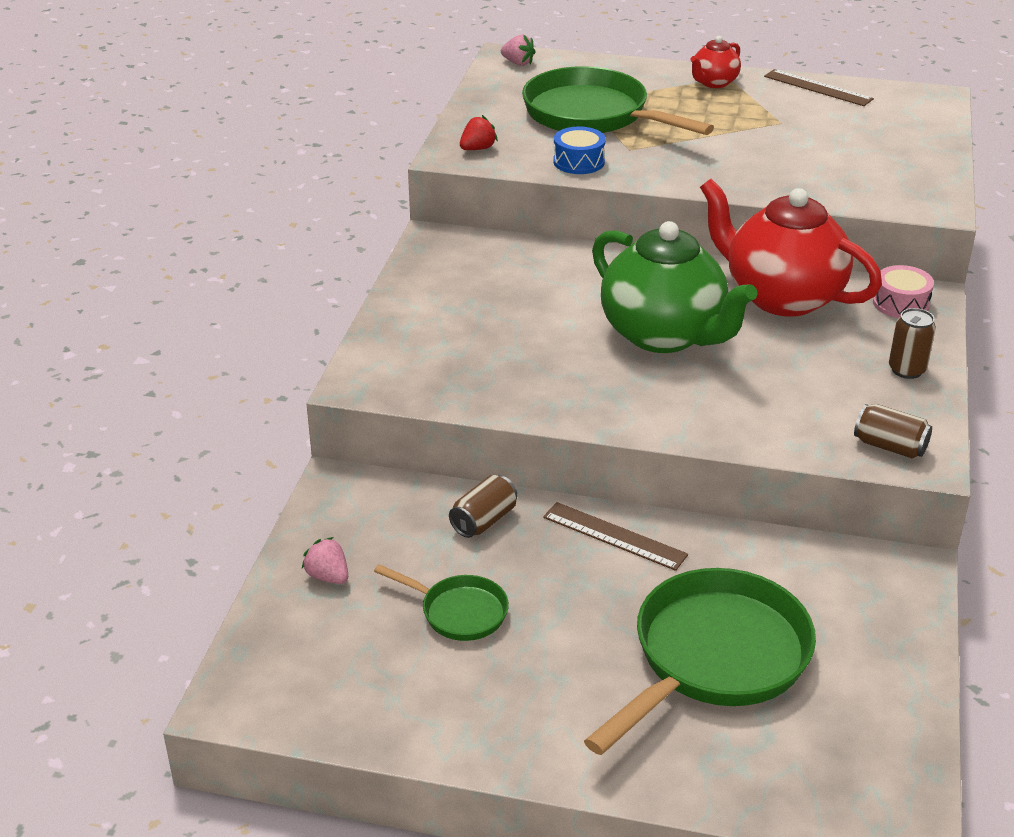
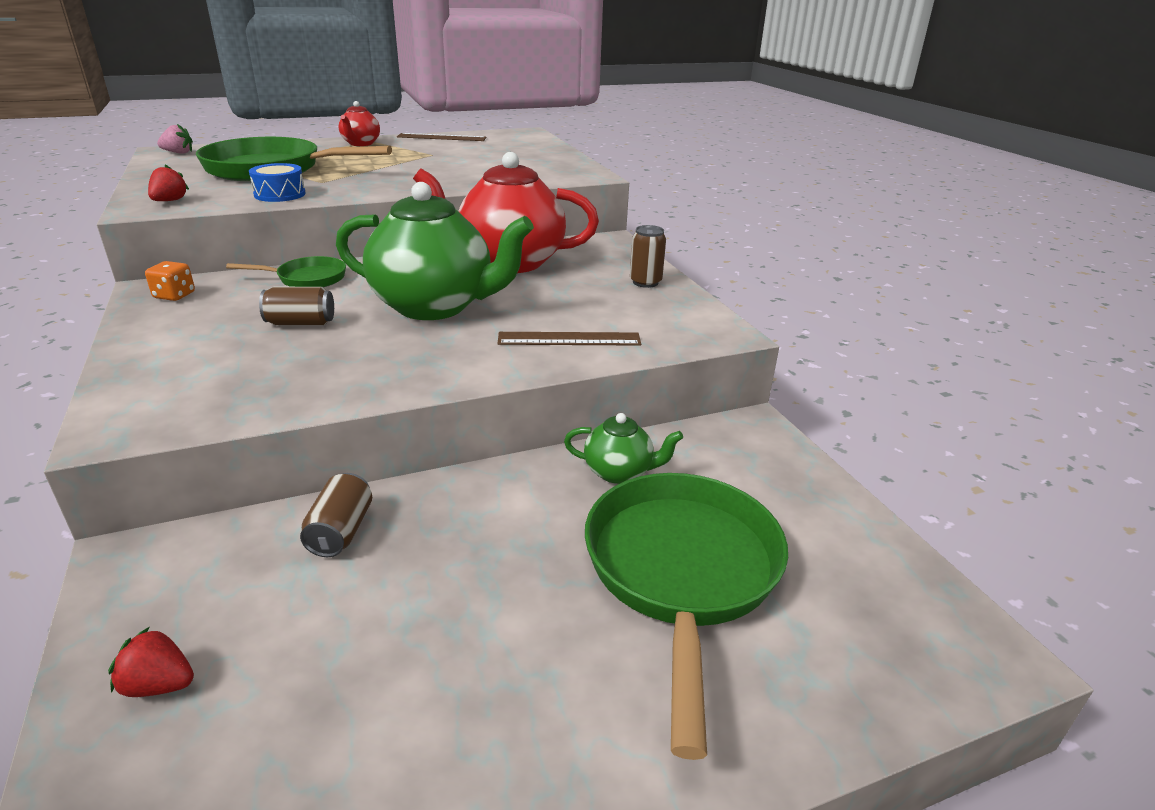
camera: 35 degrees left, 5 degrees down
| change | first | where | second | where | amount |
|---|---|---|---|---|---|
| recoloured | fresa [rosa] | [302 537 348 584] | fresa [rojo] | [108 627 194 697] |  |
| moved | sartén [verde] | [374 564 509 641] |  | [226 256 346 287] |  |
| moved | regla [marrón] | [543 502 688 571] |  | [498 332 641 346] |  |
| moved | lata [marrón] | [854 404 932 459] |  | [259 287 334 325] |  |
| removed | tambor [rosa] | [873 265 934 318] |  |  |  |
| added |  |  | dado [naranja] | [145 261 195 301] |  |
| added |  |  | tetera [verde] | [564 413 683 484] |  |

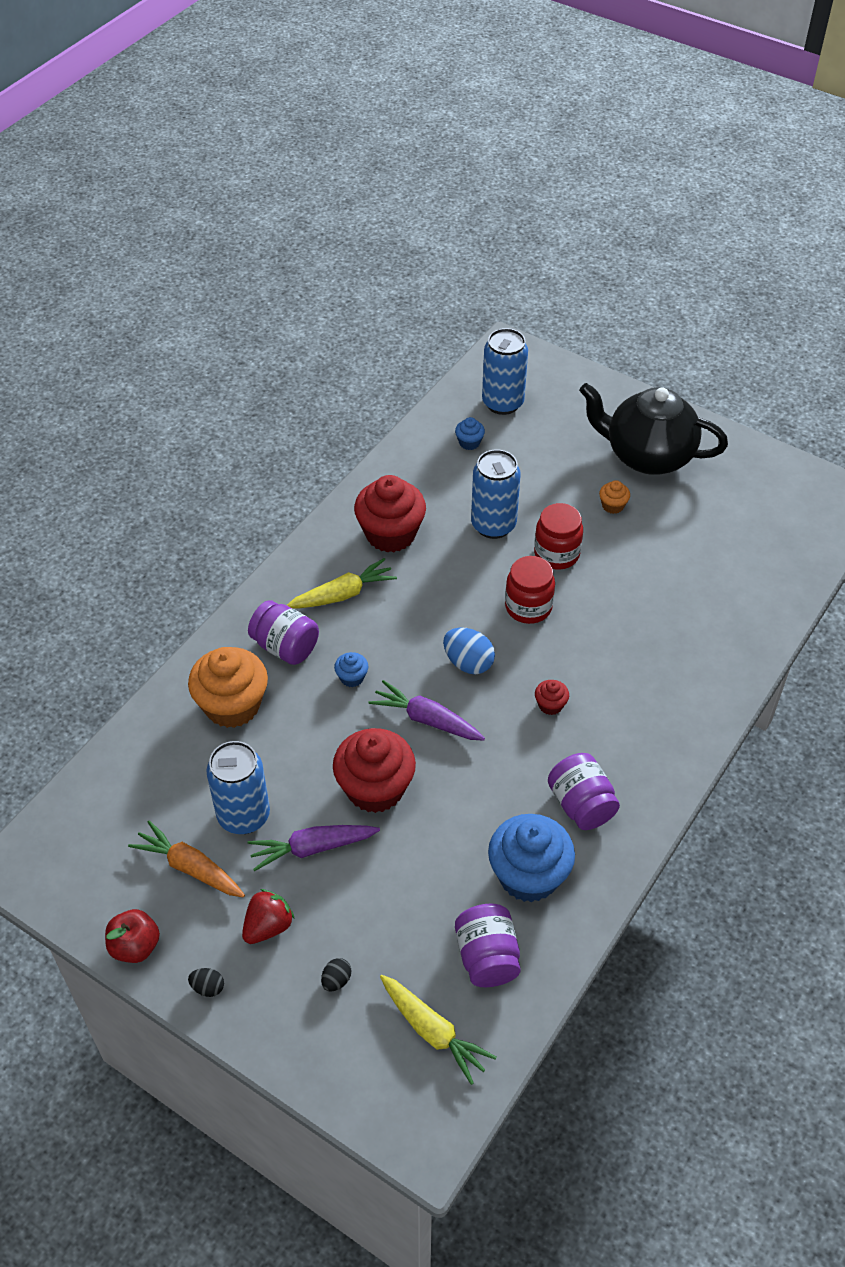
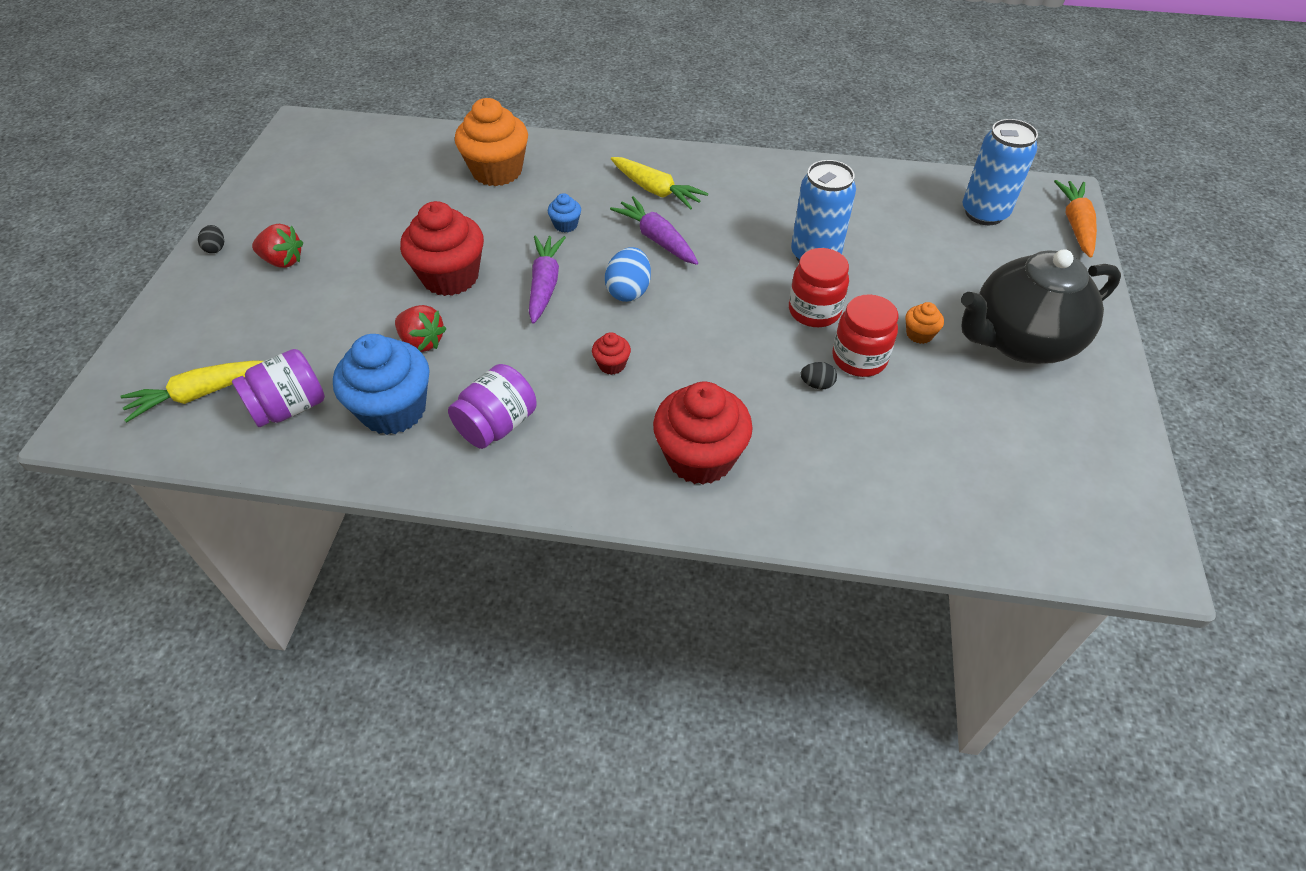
camera: 65 degrees right, 0 degrees up
| change | first | where | second | where | amount |
|---|---|---|---|---|---|
| removed | manzana [rojo] | [105 909 160 963] |  |  |  |
| moved | zanahoria [naranja] | [128 821 245 898] |  | [1054 180 1097 258] |  |
| removed | lata [azul] | [206 741 270 834] |  |  |  |
| removed | tarro [morado] | [248 600 319 665] |  |  |  |
| moved | zanahoria [morado] | [248 825 380 871] |  | [610 196 698 265] |  |
| moved | huevo [negro] | [321 958 351 992] |  | [801 362 837 389] |  |
| moved | magdalena [rojo] | [354 475 426 552] |  | [653 381 753 485] |  |
| turned | zanahoria [amarillo] | [380 975 497 1085] |  | [120 360 263 422] | 45 degrees clockwise |
| removed | magdalena [azul] | [455 417 485 450] |  |  |  |
| moved | tarro [rojo] | [505 556 555 624] |  | [832 294 898 377] |  |
| turned | tetera [negro] | [579 383 728 475] |  | [961 249 1121 364] | 105 degrees counterclockwise |
| added |  |  | fresa [rojo] | [395 305 447 352] |  |

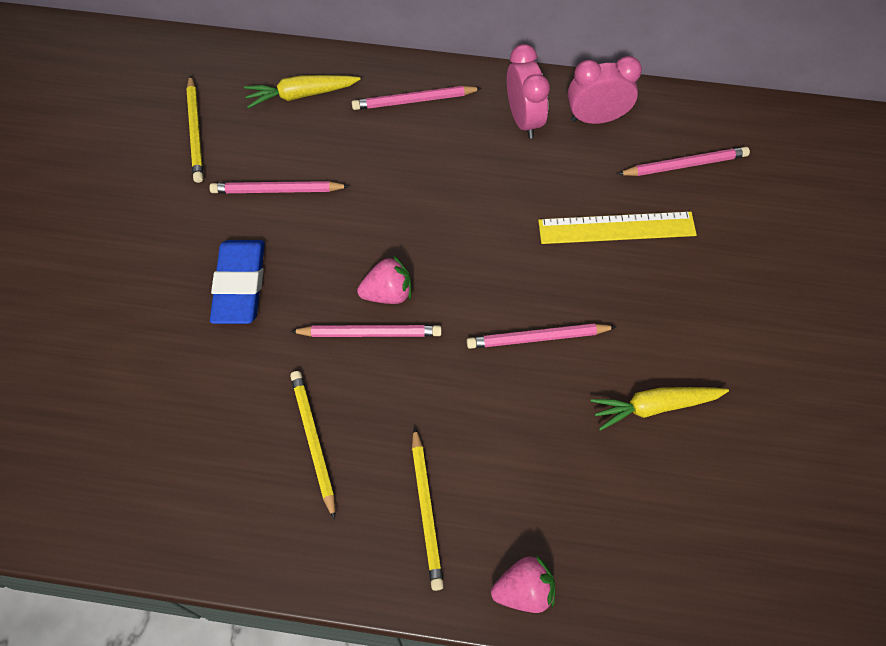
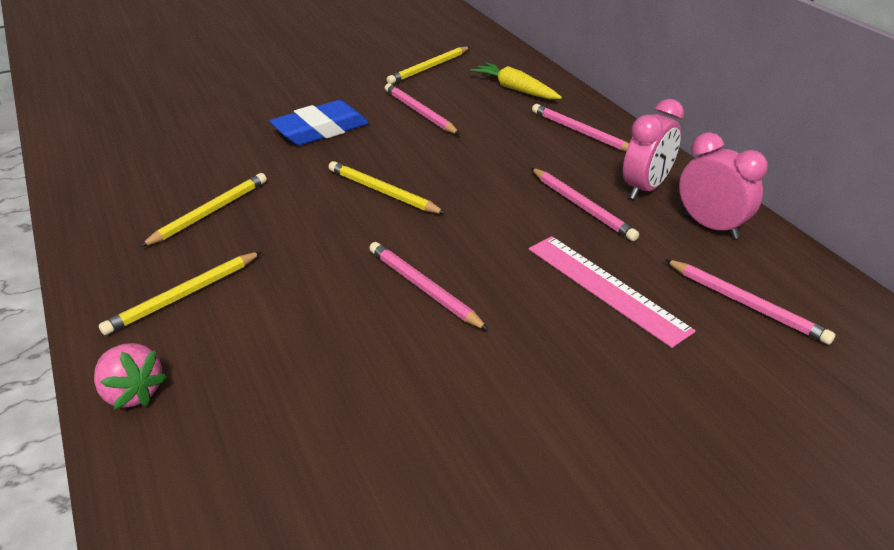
camera: 55 degrees right, 25 degrees down
| change | first | where | second | where | amount |
|---|---|---|---|---|---|
| moved | lápiz [rosa] | [290 325 442 337] |  | [531 168 639 241] |  |
| replaced | fresa [rosa] | [357 255 411 304] | lápiz [amarillo] | [329 161 446 214] |  |
| recoloured | regla [amarillo] | [538 211 697 244] | regla [rosa] | [529 236 696 348] |  |
| removed | zanahoria [amarillo] | [591 387 729 431] |  |  |  |

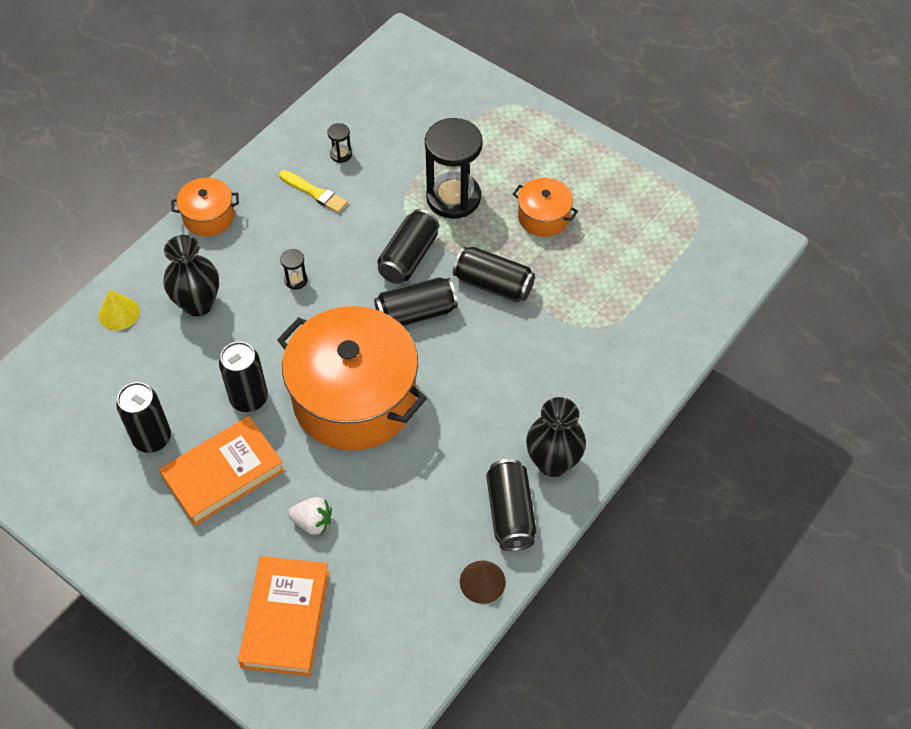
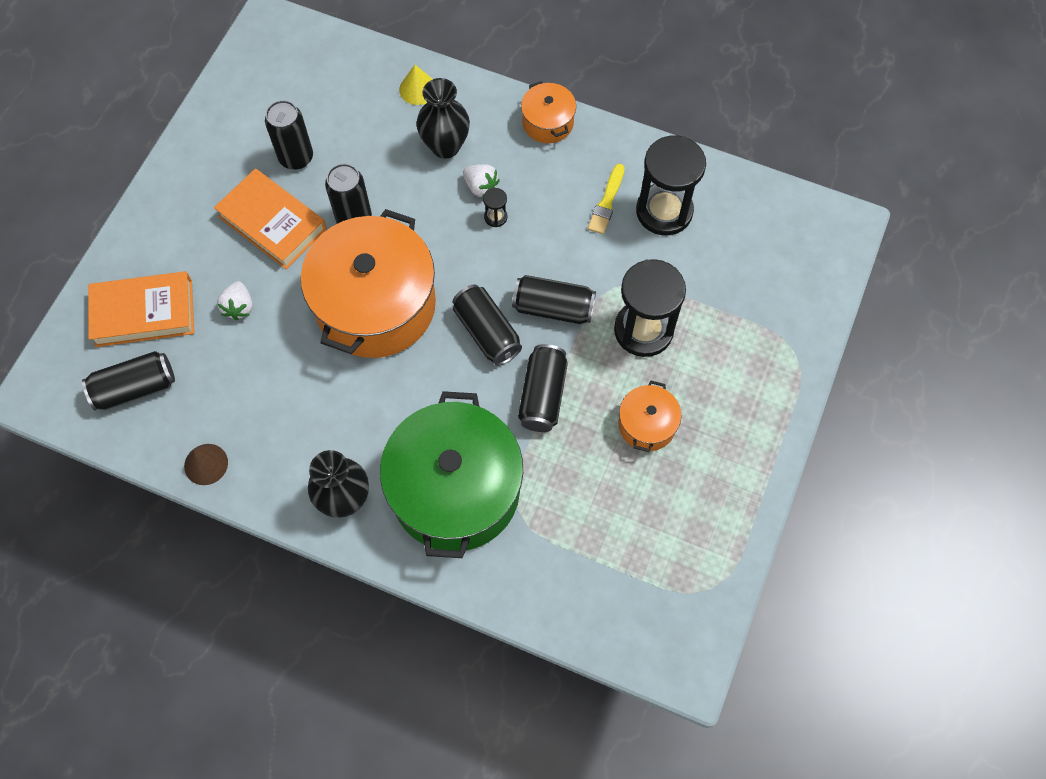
camera: 75 degrees right, 10 degrees up
| change | first | where | second | where | amount |
|---|---|---|---|---|---|
| resized | reloj de arena [negro] | [327 123 352 163] |  | [636 135 706 235] | x2.46 |
| moved | lata [negro] | [486 459 536 551] |  | [82 351 175 410] |  |
| added |  |  | olla [verde] | [380 391 523 558] |  |
| added |  |  | fresa [blanco] | [463 164 500 198] |  |

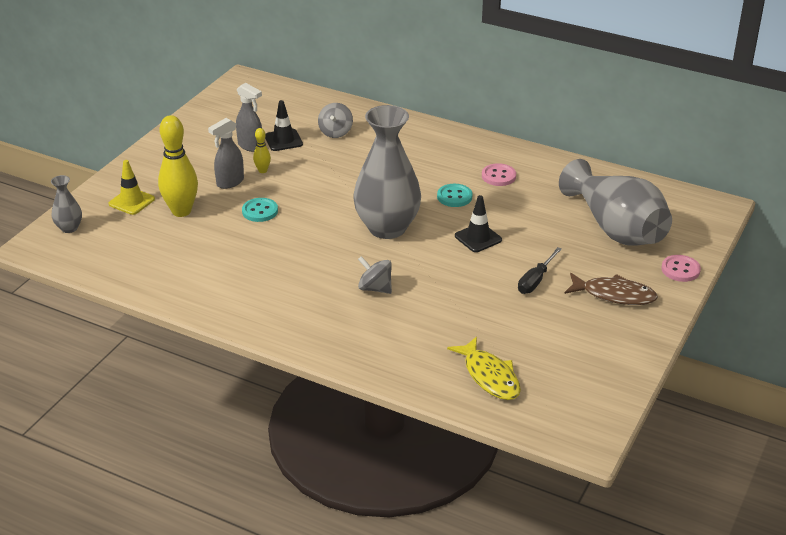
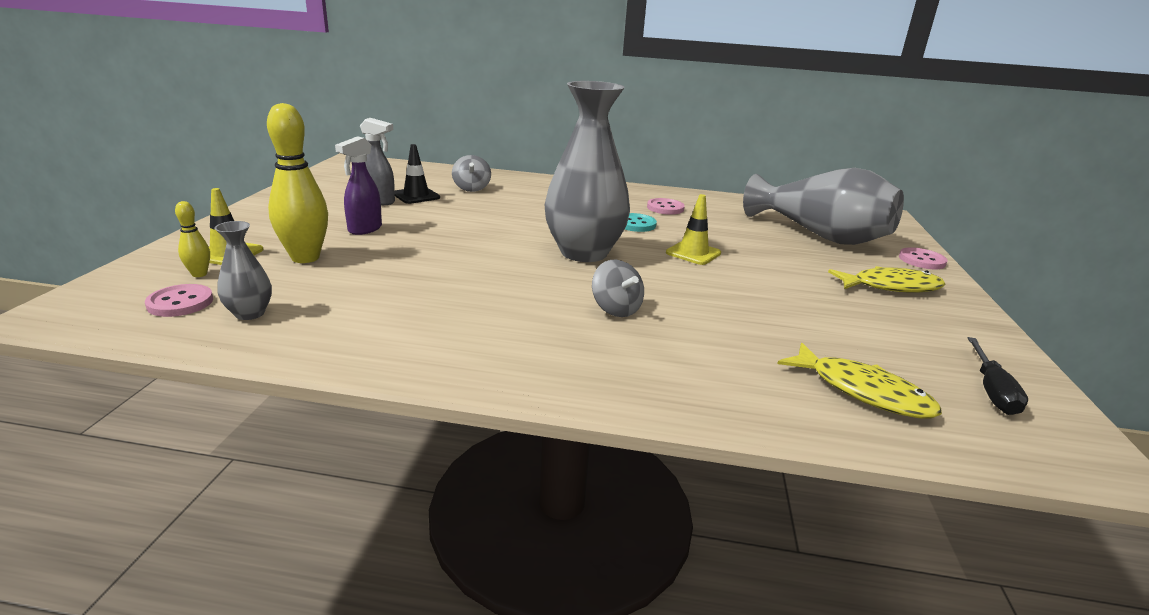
camera: 20 degrees left, 10 degrees down
| change | first | where | second | where | amount |
|---|---|---|---|---|---|
| moved | florero [gris] | [51 175 82 233] |  | [214 221 272 320] |  |
| recoloured | pulverizador [gris] | [208 118 244 189] | pulverizador [morado] | [335 136 382 235] |  |
| removed | botón [turquesa] | [242 198 278 222] |  |  |  |
| moved | bolo [amarillo] | [253 128 271 173] |  | [175 201 210 277] |  |
| turned | peonza [gris] | [358 256 392 294] |  | [592 260 644 317] | 135 degrees counterclockwise |
| recoloured | cono de tráfico [negro] | [455 195 502 252] | cono de tráfico [amarillo] | [666 194 721 265] |  |
| moved | destornillador [negro] | [518 247 562 294] |  | [968 337 1028 415] |  |
| recoloured | pez [marrón] | [565 273 658 305] | pez [amarillo] | [828 266 945 293] |  |
| added |  |  | botón [rosa] | [145 284 213 317] |  |

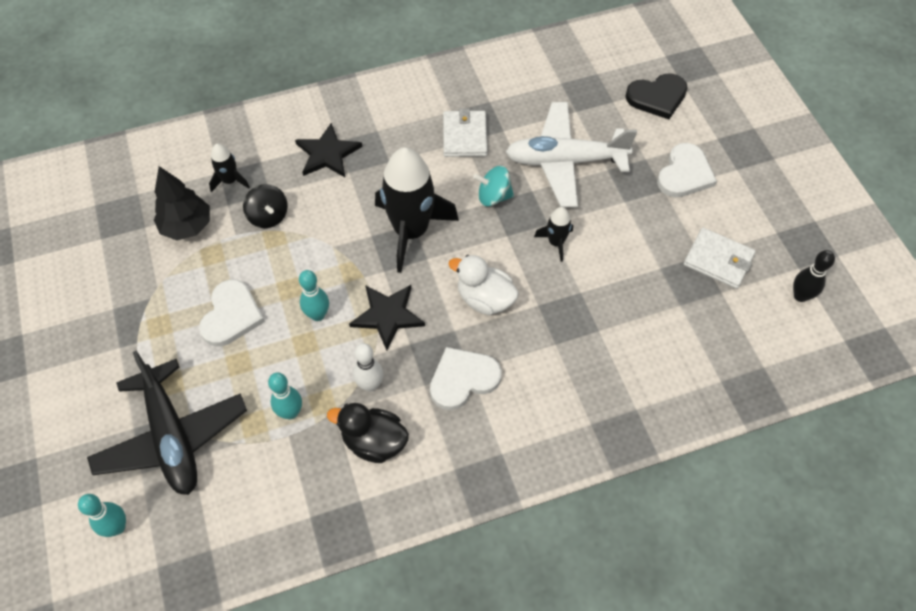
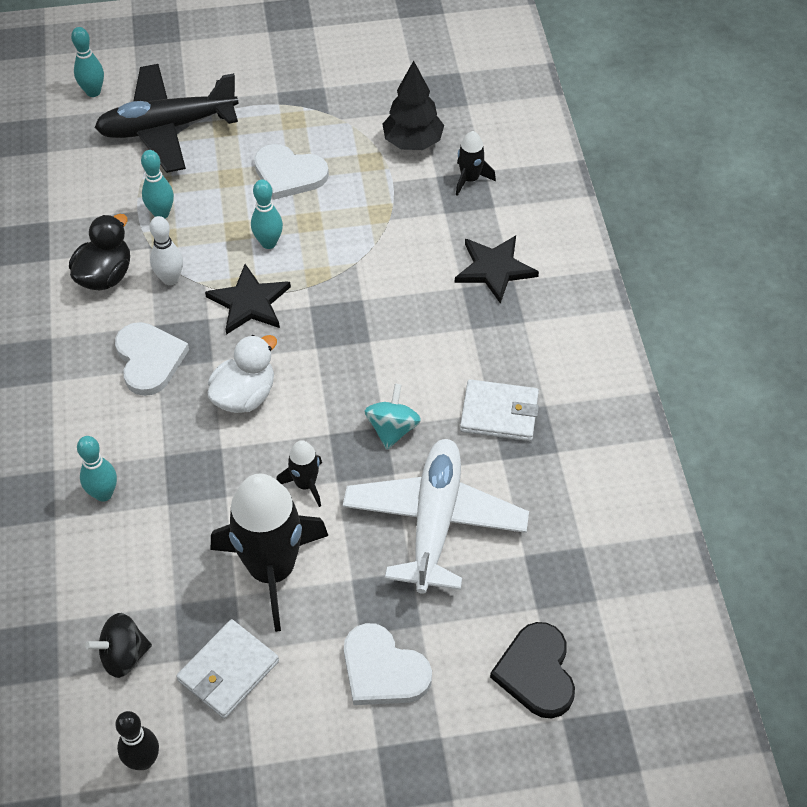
camera: 100 degrees right, 5 degrees down
| change | first | where | second | where | amount |
|---|---|---|---|---|---|
| moved | peonza [negro] | [243 184 288 228] |  | [85 613 152 678] |  |
| moved | cohete [negro] | [375 147 459 273] |  | [211 473 328 632] |  |
| added |  |  | bolo [turquesa] | [77 436 117 502] |  |

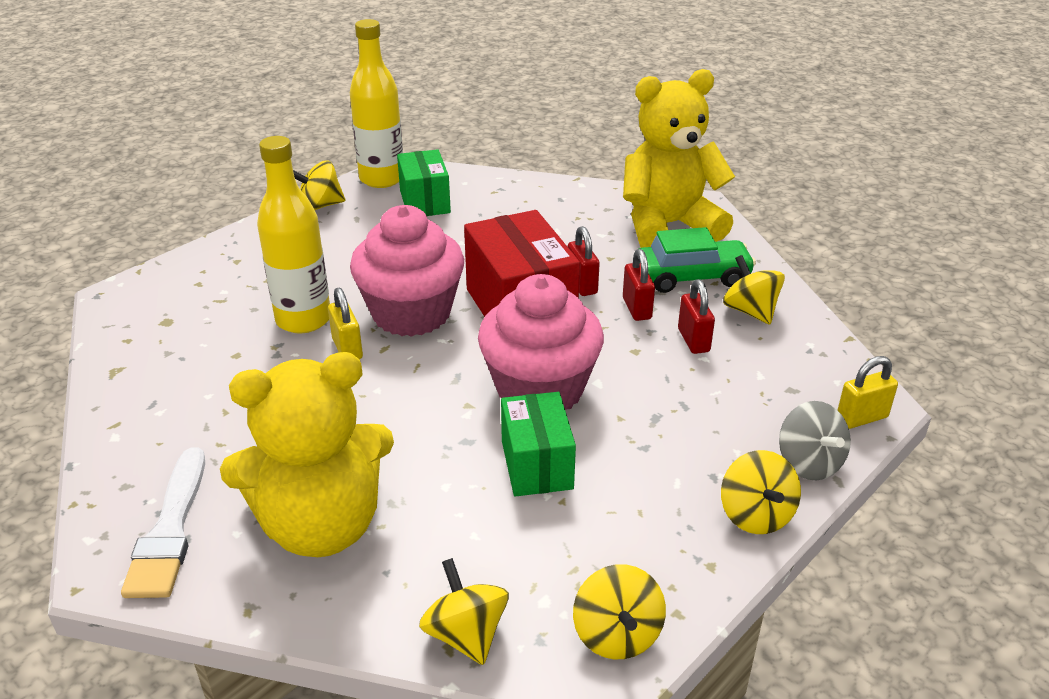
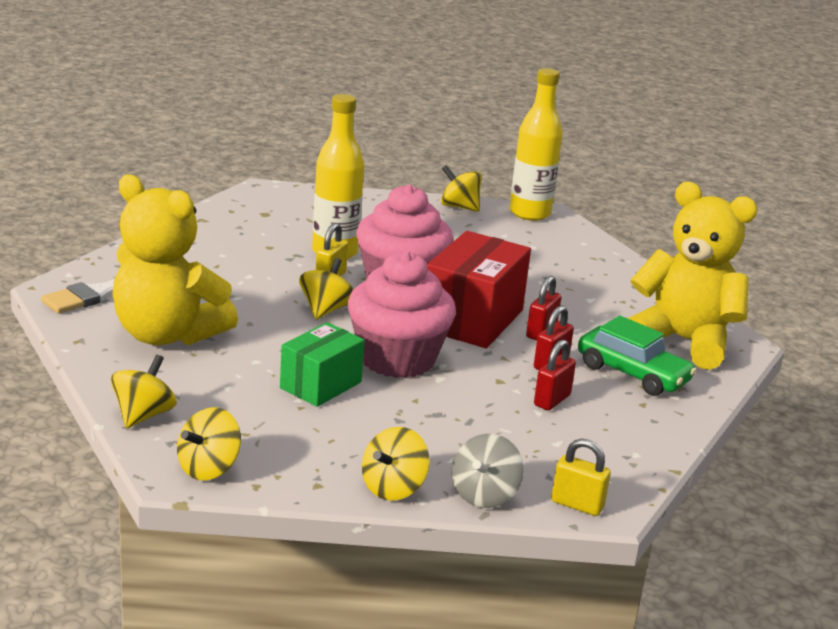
camera: 45 degrees right, 10 degrees down
| change | first | where | second | where | amount |
|---|---|---|---|---|---|
| removed | caja [verde] | [397 149 451 216] |  |  |  |
| moved | peonza [amarillo] | [723 255 785 325] |  | [299 258 354 319] |  |

